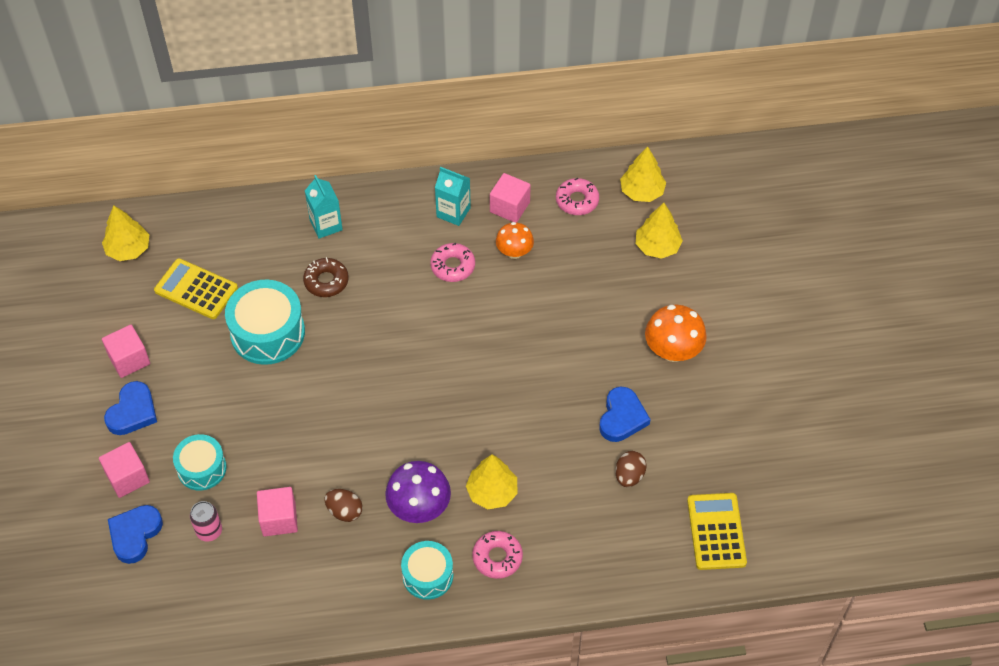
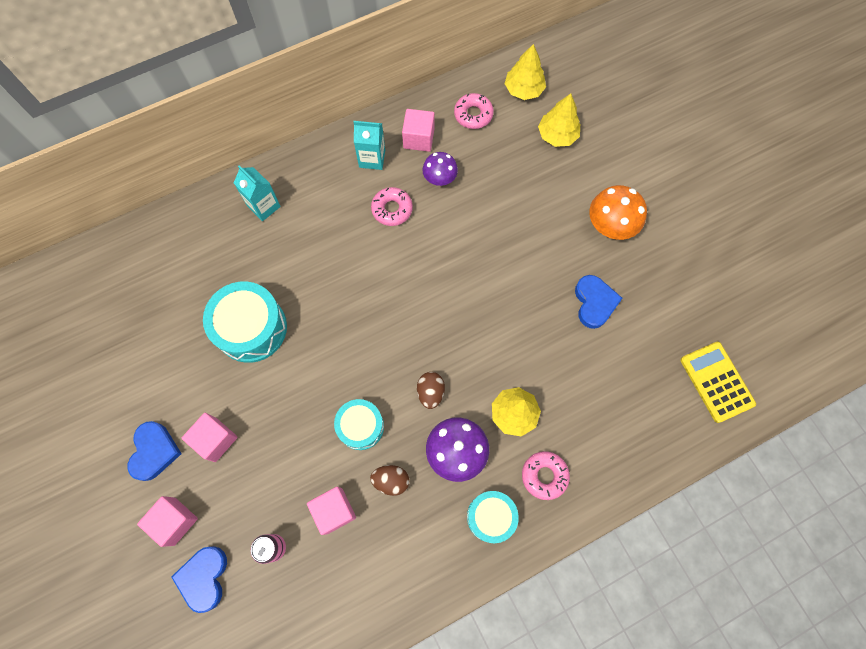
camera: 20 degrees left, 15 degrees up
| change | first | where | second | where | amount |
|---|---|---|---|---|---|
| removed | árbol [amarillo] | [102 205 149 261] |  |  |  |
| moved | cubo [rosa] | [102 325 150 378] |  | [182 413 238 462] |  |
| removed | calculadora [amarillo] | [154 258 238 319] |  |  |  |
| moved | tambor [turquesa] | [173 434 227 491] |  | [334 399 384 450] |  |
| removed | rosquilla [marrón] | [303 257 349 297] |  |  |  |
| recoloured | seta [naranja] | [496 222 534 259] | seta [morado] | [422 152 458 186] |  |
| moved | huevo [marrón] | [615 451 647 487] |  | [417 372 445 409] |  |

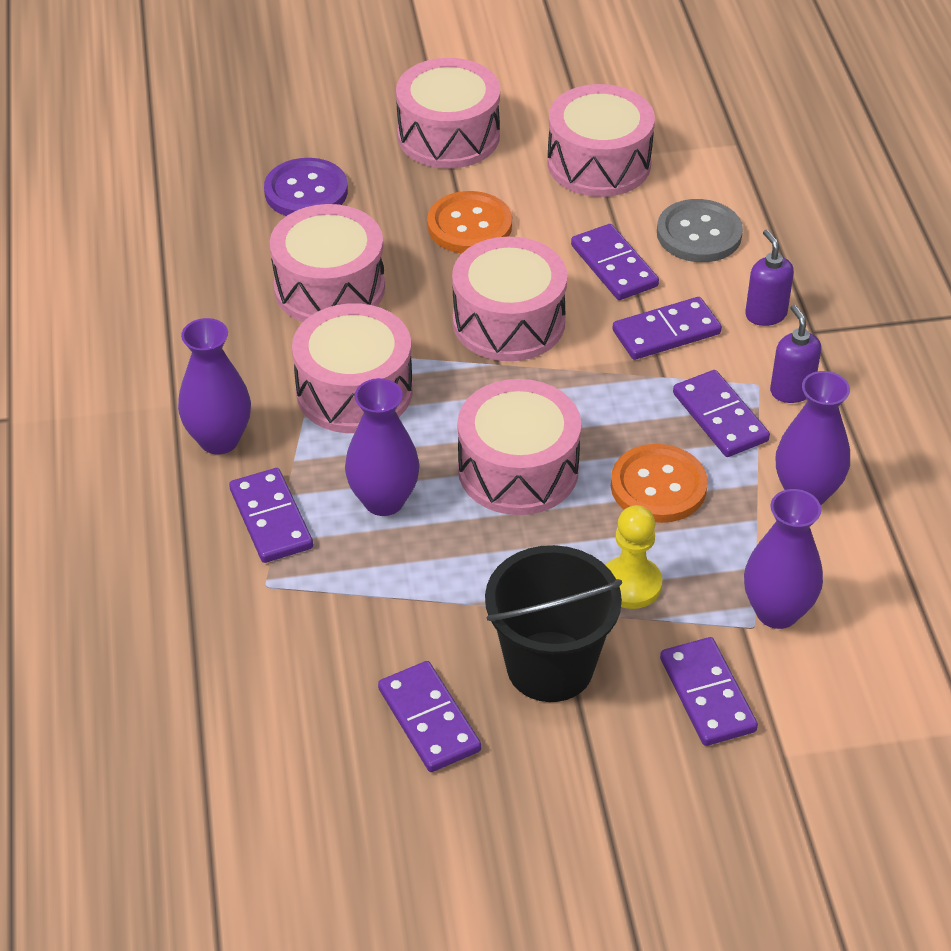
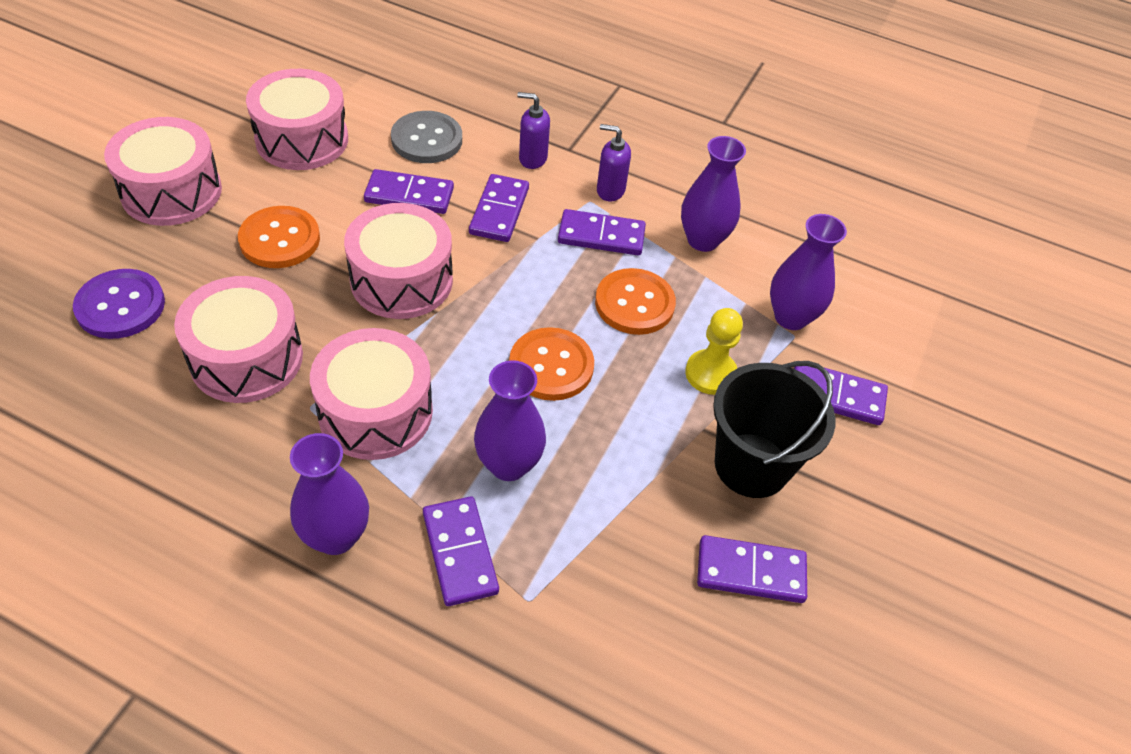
camera: 60 degrees left, 5 degrees up
| change | first | where | second | where | amount |
|---|---|---|---|---|---|
| turned | ficha de dominó [morado] | [229 468 313 563] |  | [423 496 499 606] | 60 degrees clockwise |
| replaced | tambor [rosa] | [458 379 581 515] | botón [naranja] | [509 327 594 401] |  |

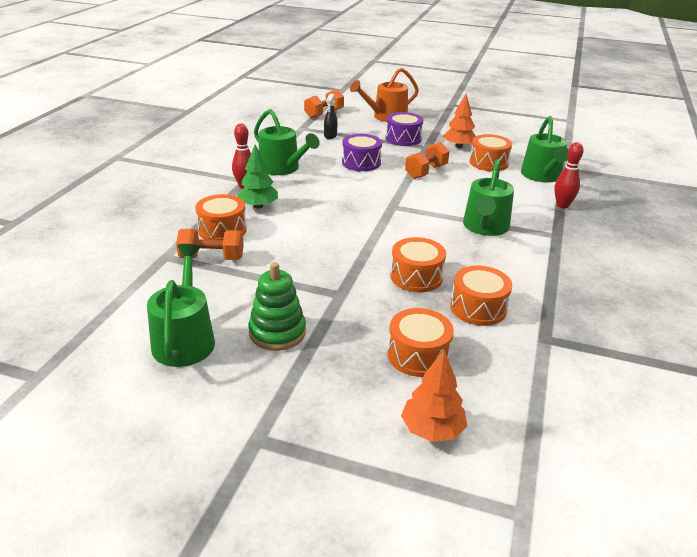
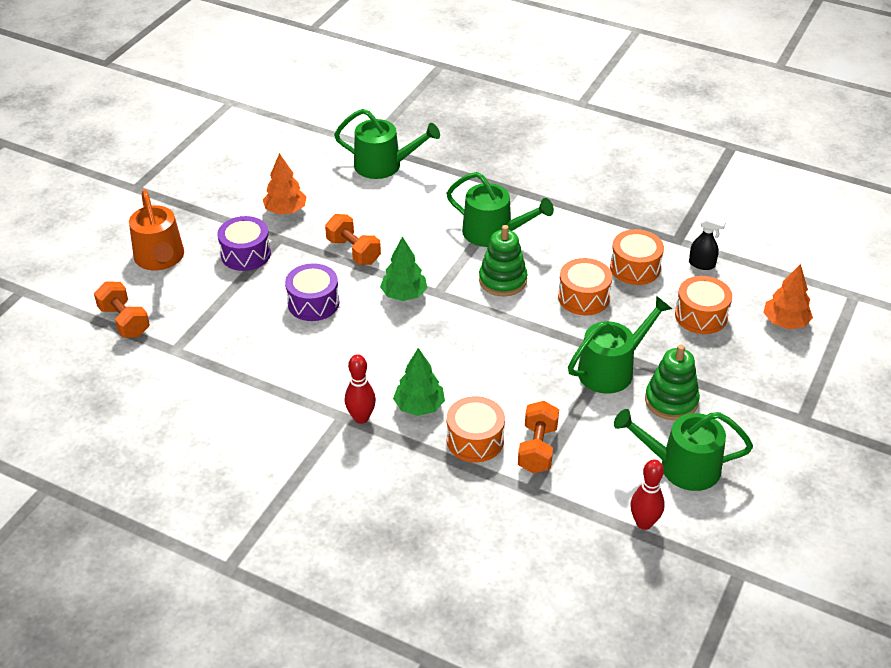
camera: 80 degrees left, 10 degrees up
| change | first | where | second | where | amount |
|---|---|---|---|---|---|
| moved | regadera [verde] | [254 109 320 175] |  | [568 296 672 394] |  |
| moved | pulverizador [negro] | [324 94 337 139] |  | [689 216 726 270] |  |
| removed | tambor [naranja] | [470 134 512 171] |  |  |  |
| moved | bolo [rojo] | [554 142 584 209] |  | [630 459 665 530] |  |
| added |  |  | árbol [verde] | [380 236 428 301] |  |
| added |  |  | juguete apilable [verde] | [479 225 527 297] |  |

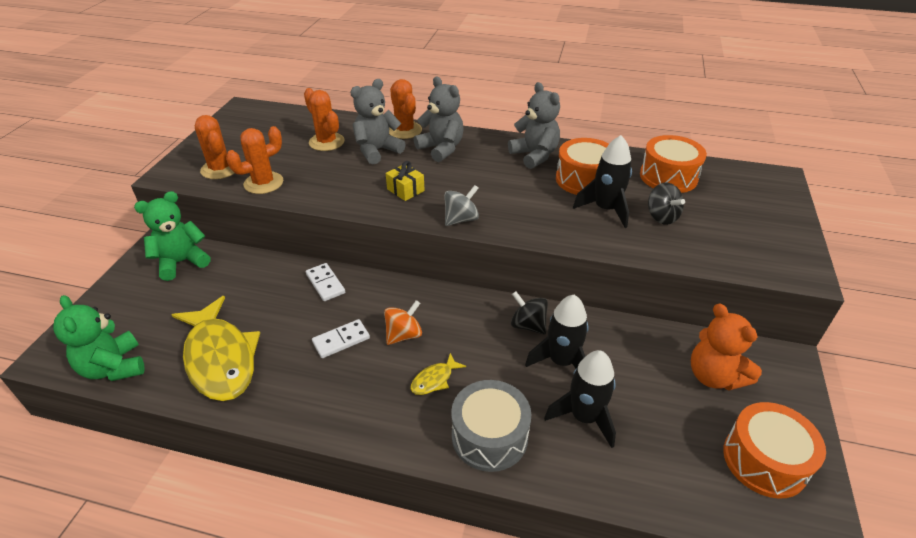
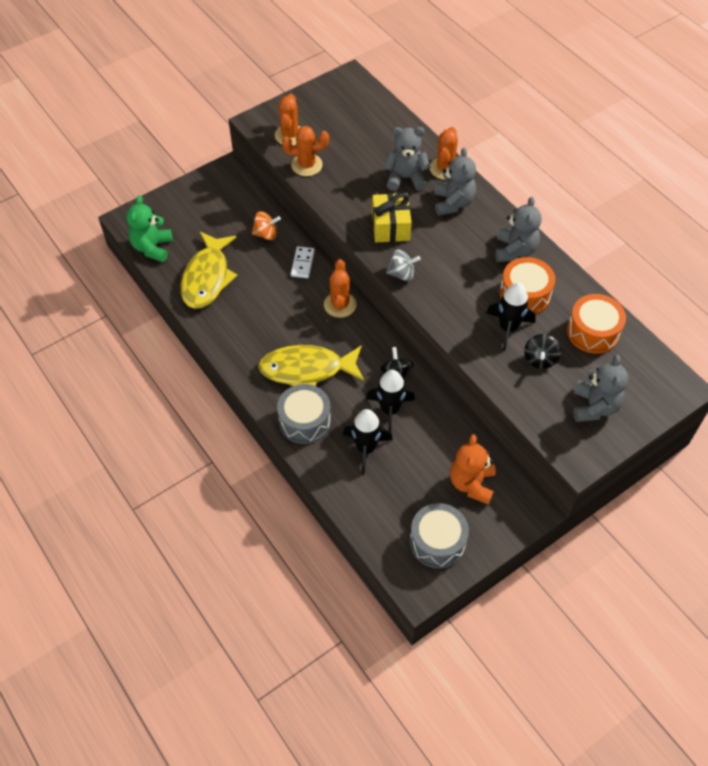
camera: 40 degrees right, 15 degrees up
| change | first | where | second | where | amount |
|---|---|---|---|---|---|
| removed | osito [verde] | [134 191 210 281] |  |  |  |
| moved | cactus [naranja] | [304 88 345 151] |  | [324 259 357 318] |  |
| removed | ficha de dominó [blanco] | [312 319 370 358] |  |  |  |
| moved | peonza [naranja] | [384 300 422 345] |  | [252 211 281 240] |  |
| resized | regalo [amarillo] | [386 161 425 201] |  | [372 193 412 242] | x1.65 |
| resized | pez [amarillo] | [410 353 466 395] |  | [258 345 364 386] | x2.39 |
| recoloured | tambor [naranja] | [723 402 826 499] | tambor [gris] | [410 503 469 569] |  |
| added |  |  | osito [gris] | [573 355 629 422] |  |

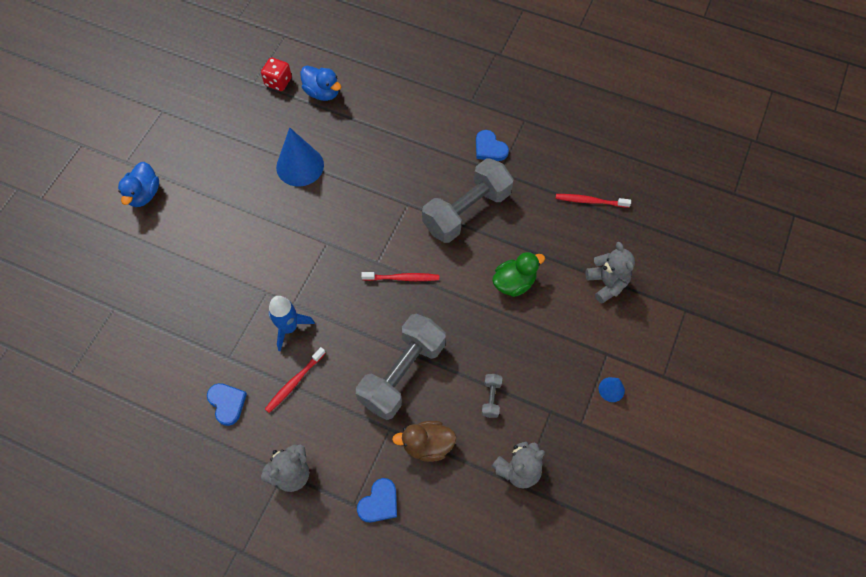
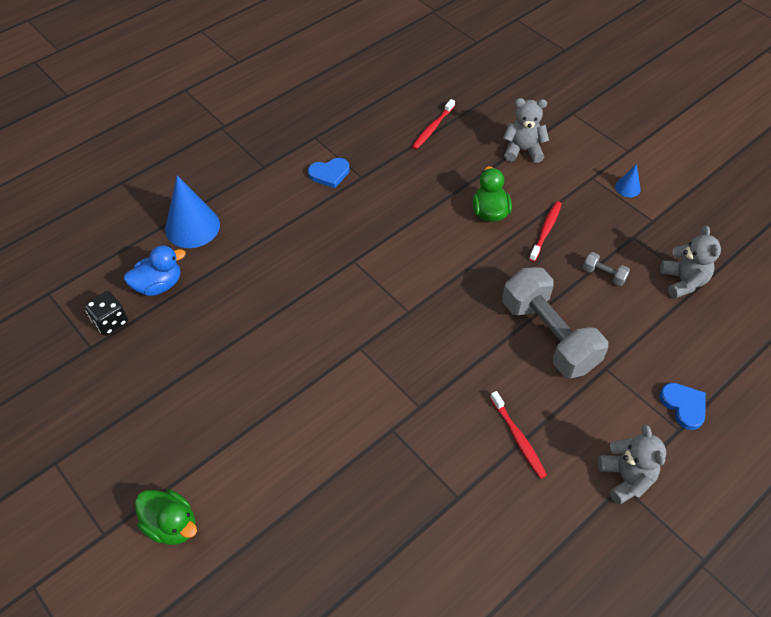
camera: 65 degrees left, 10 degrees down
| change | first | where | second | where | amount |
|---|---|---|---|---|---|
| recoloured | pato [azul] | [118 162 159 207] | pato [verde] | [135 489 197 545] |  |
| removed | corazón [azul] | [207 383 247 426] |  |  |  |
| recoloured | dado [rojo] | [261 57 292 91] | dado [negro] | [84 291 128 336] |  |
| removed | cohete [azul] | [268 296 315 351] |  |  |  |
| moved | cono [azul] | [276 128 324 187] |  | [165 175 220 248] |  |
| moved | cepillo de dientes [rojo] | [361 272 439 281] |  | [529 201 562 262] |  |
| removed | pato [marrón] | [392 421 457 462] |  |  |  |
| removed | mancuerna [gris] | [422 158 514 243] |  |  |  |

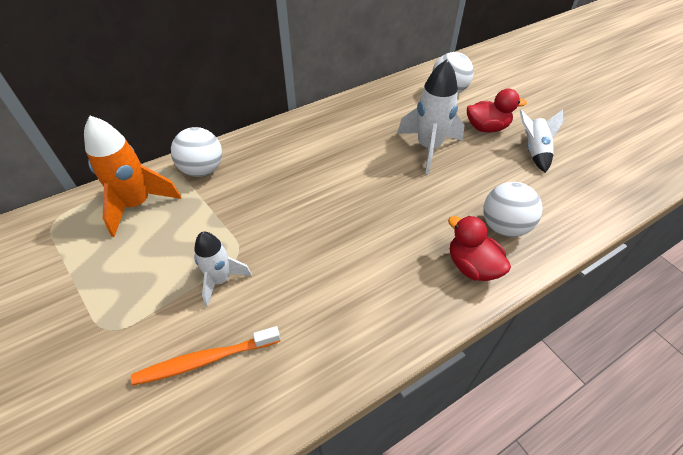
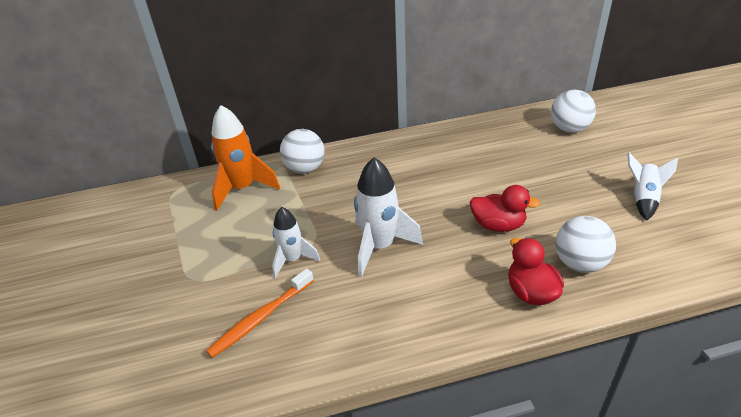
camera: 20 degrees right, 10 degrees down
| change | first | where | second | where | amount |
|---|---|---|---|---|---|
| turned | cepillo de dientes [naranja] | [131 326 281 386] |  | [206 269 314 358] | 45 degrees counterclockwise |
| moved | cohete [blanco] | [397 59 465 174] |  | [354 157 423 277] |  |
| moved | pato [rojo] | [467 89 527 132] |  | [470 185 541 232] |  |

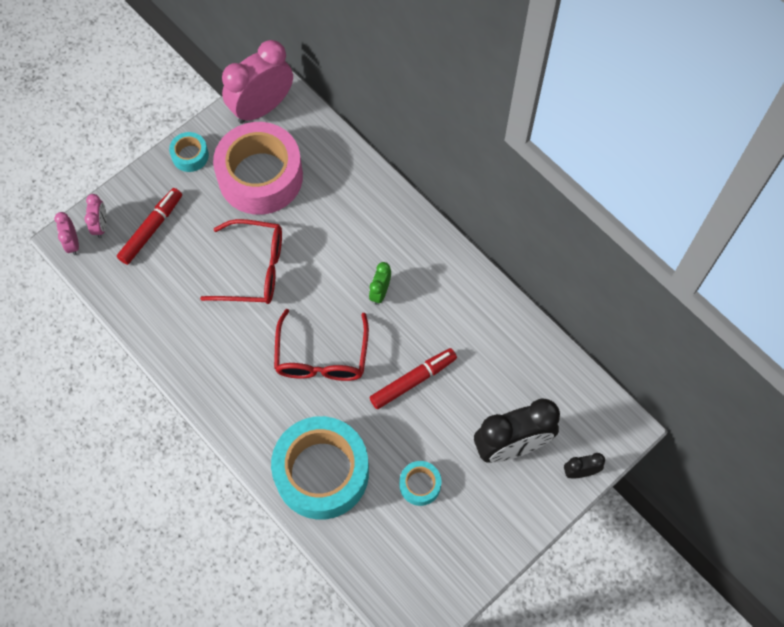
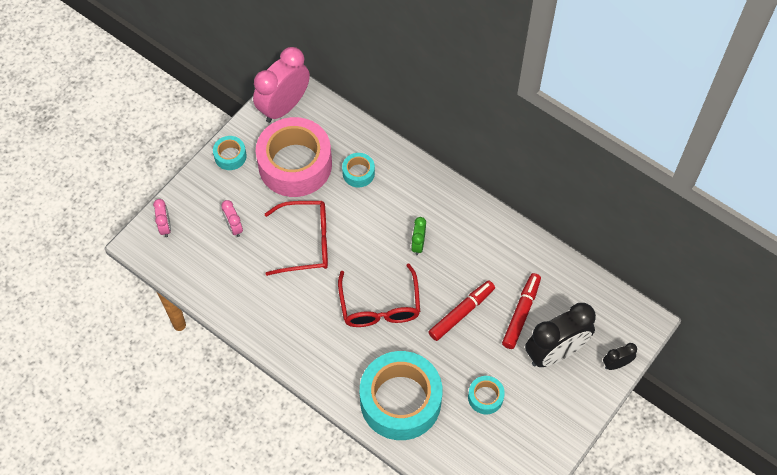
camera: 10 degrees left, 5 degrees down
| change | first | where | second | where | amount |
|---|---|---|---|---|---|
| moved | despertador [rosa] | [54 212 79 255] |  | [221 200 243 237] |  |
| moved | rotulador [rojo] | [117 188 182 265] |  | [502 273 541 349] |  |
| added |  |  | cinta adhesiva [turquesa] | [342 153 375 187] |  |

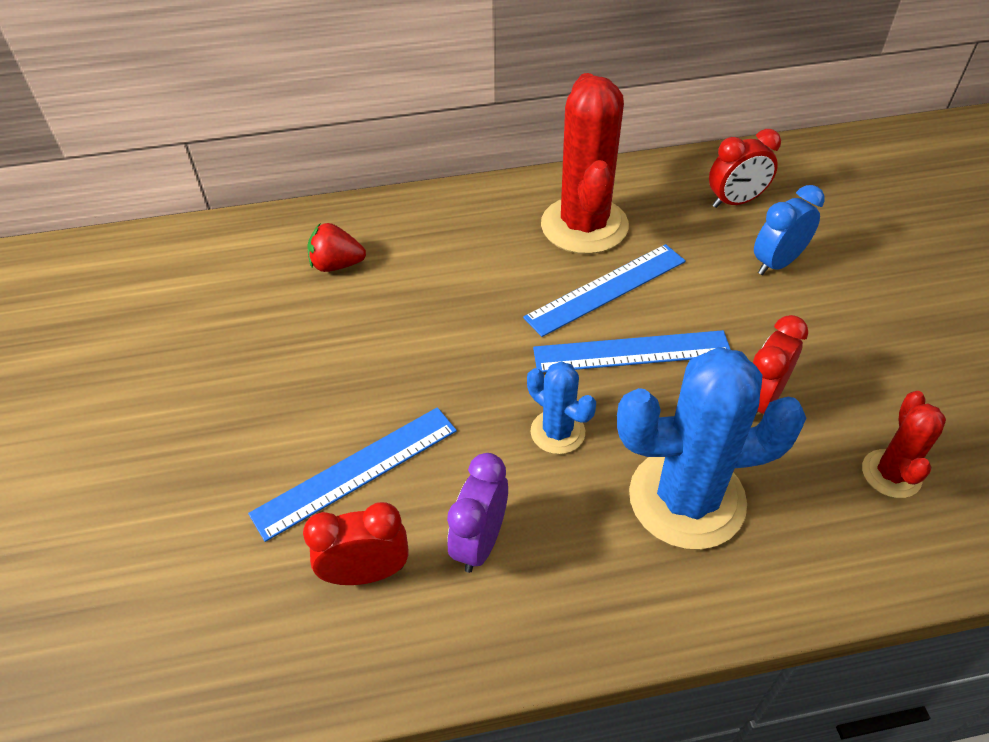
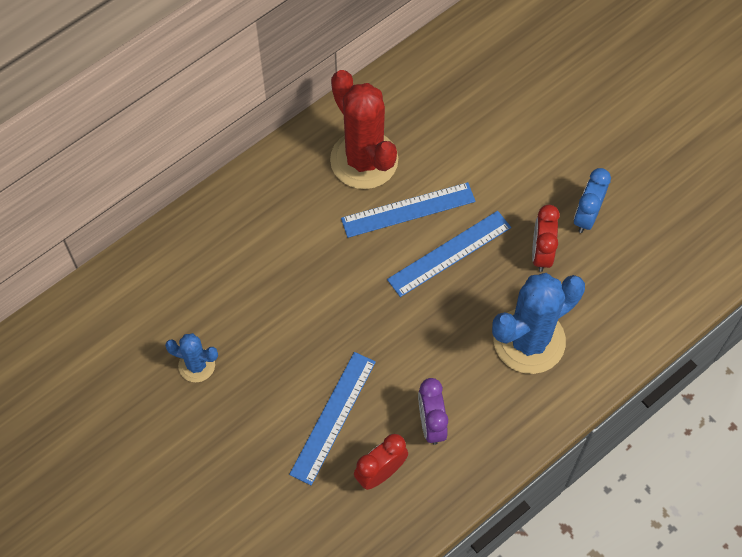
camera: 30 degrees left, 15 degrees up
| change | first | where | second | where | amount |
|---|---|---|---|---|---|
| removed | fresa [rojo] | [307 223 366 272] |  |  |  |
| turned | regla [azul] | [523 244 686 337] |  | [341 182 476 238] | 45 degrees clockwise |
| moved | cactus [azul] | [527 361 596 454] |  | [165 333 218 382] |  |
| removed | despertador [rojo] | [709 129 781 208] |  |  |  |
| moved | despertador [azul] | [754 185 825 275] |  | [574 168 611 233] |  |
| removed | cactus [rojo] | [862 391 946 498] |  |  |  |

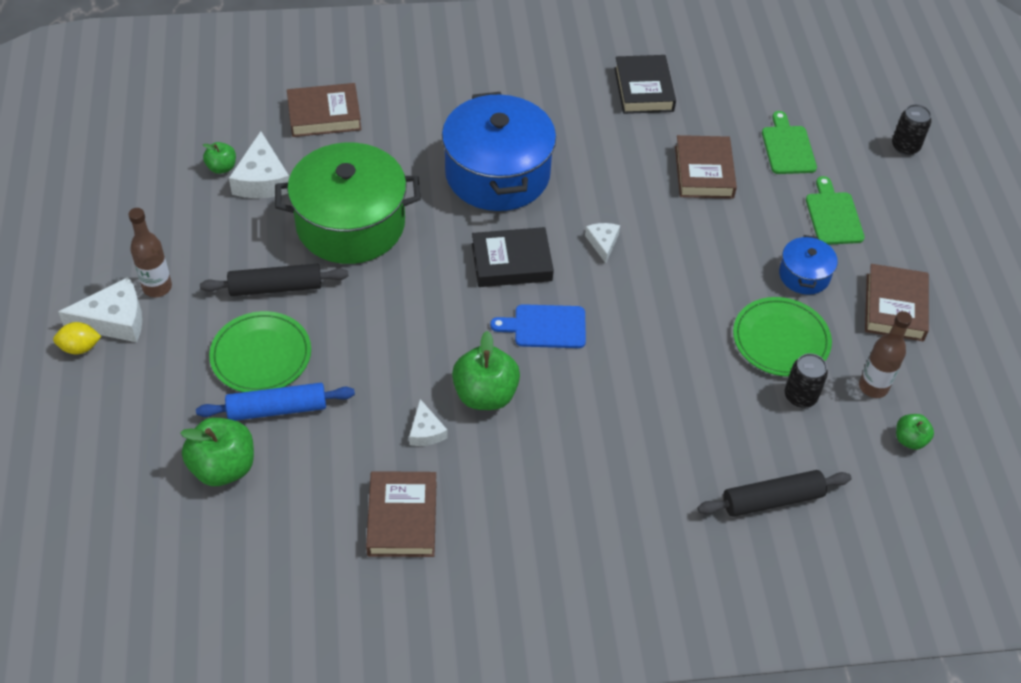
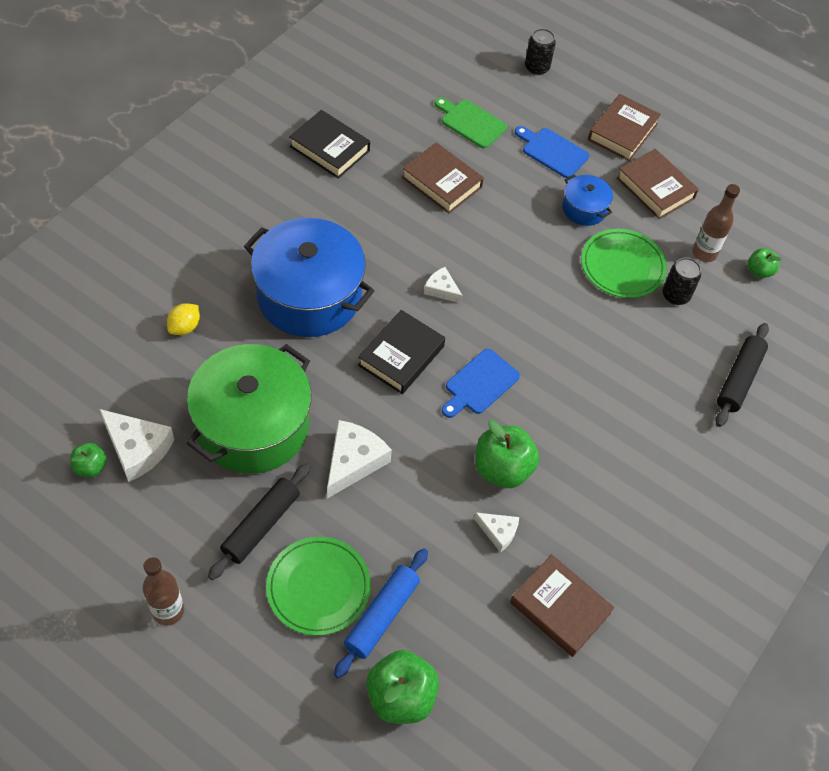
camera: 50 degrees left, 5 degrees up
| change | first | where | second | where | amount |
|---|---|---|---|---|---|
| moved | limón [amarillo] | [53 322 101 354] |  | [167 303 200 335] |  |
| moved | queso [blanco] | [58 277 142 342] |  | [327 420 392 499] |  |
| moved | libro [marrón] | [287 83 362 137] |  | [588 94 661 161] |  |
| recoloured | tabla de cortar [verde] | [806 176 865 245] | tabla de cortar [azul] | [515 126 589 178] |  |

